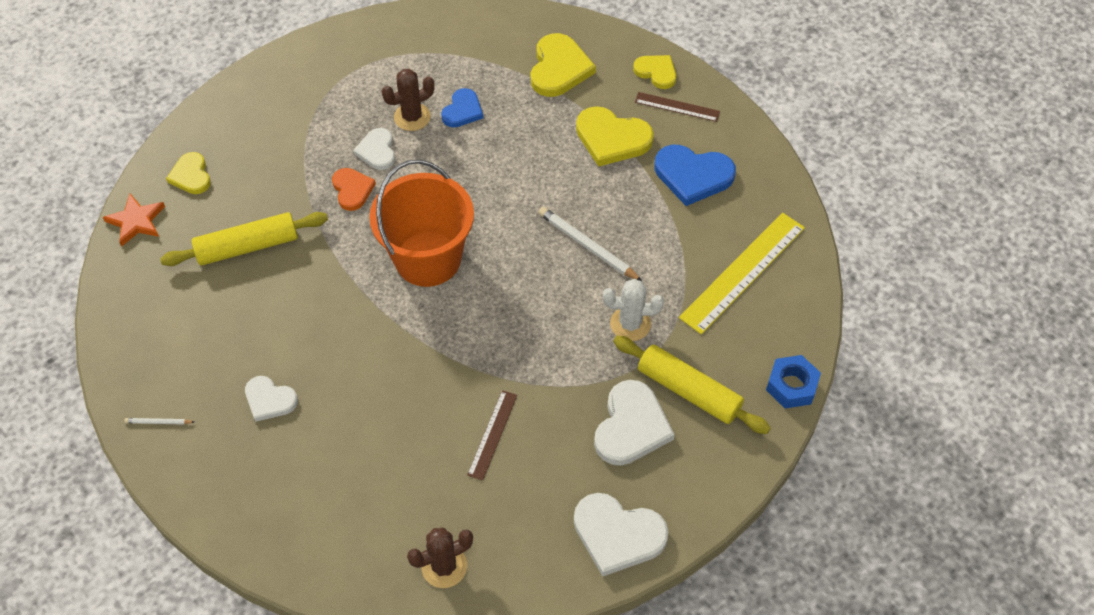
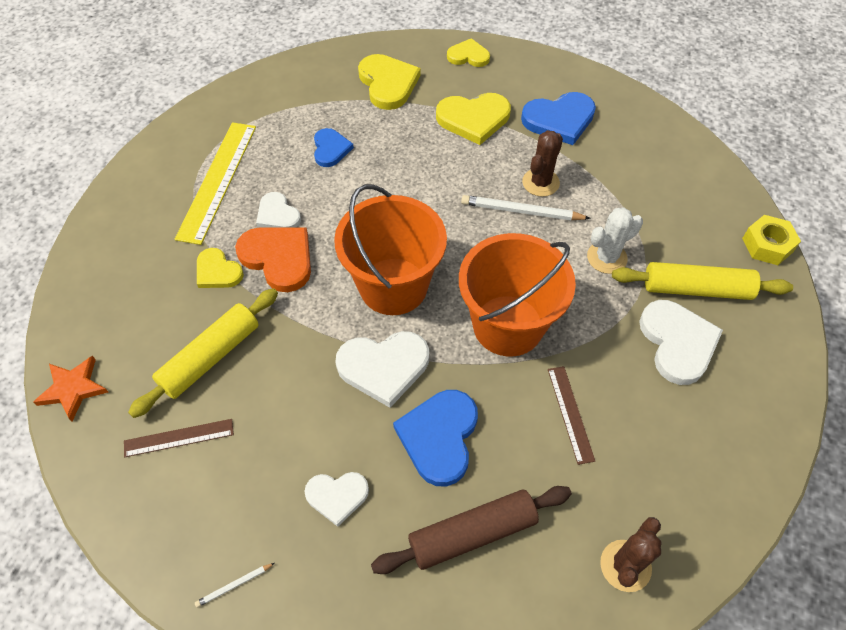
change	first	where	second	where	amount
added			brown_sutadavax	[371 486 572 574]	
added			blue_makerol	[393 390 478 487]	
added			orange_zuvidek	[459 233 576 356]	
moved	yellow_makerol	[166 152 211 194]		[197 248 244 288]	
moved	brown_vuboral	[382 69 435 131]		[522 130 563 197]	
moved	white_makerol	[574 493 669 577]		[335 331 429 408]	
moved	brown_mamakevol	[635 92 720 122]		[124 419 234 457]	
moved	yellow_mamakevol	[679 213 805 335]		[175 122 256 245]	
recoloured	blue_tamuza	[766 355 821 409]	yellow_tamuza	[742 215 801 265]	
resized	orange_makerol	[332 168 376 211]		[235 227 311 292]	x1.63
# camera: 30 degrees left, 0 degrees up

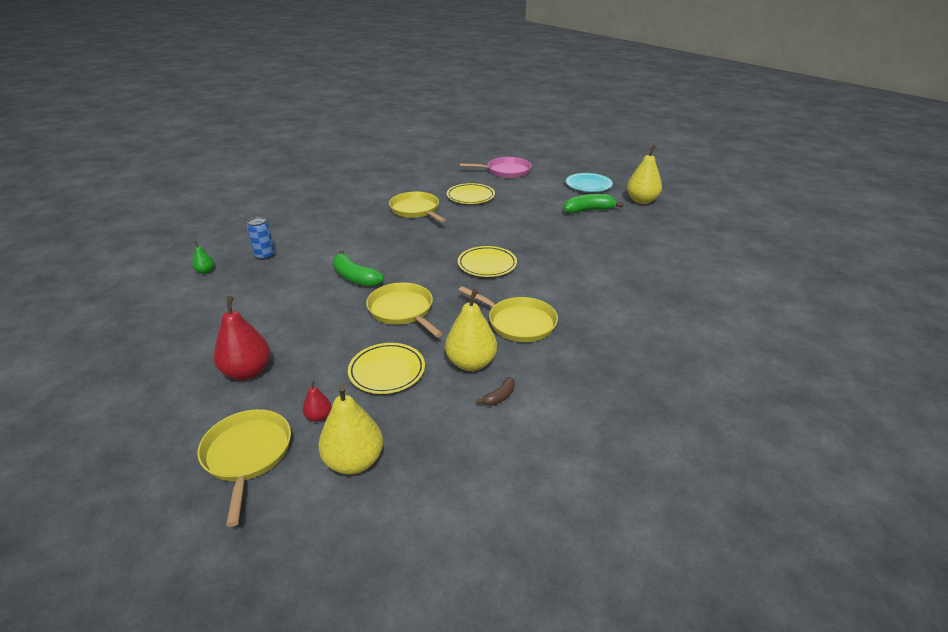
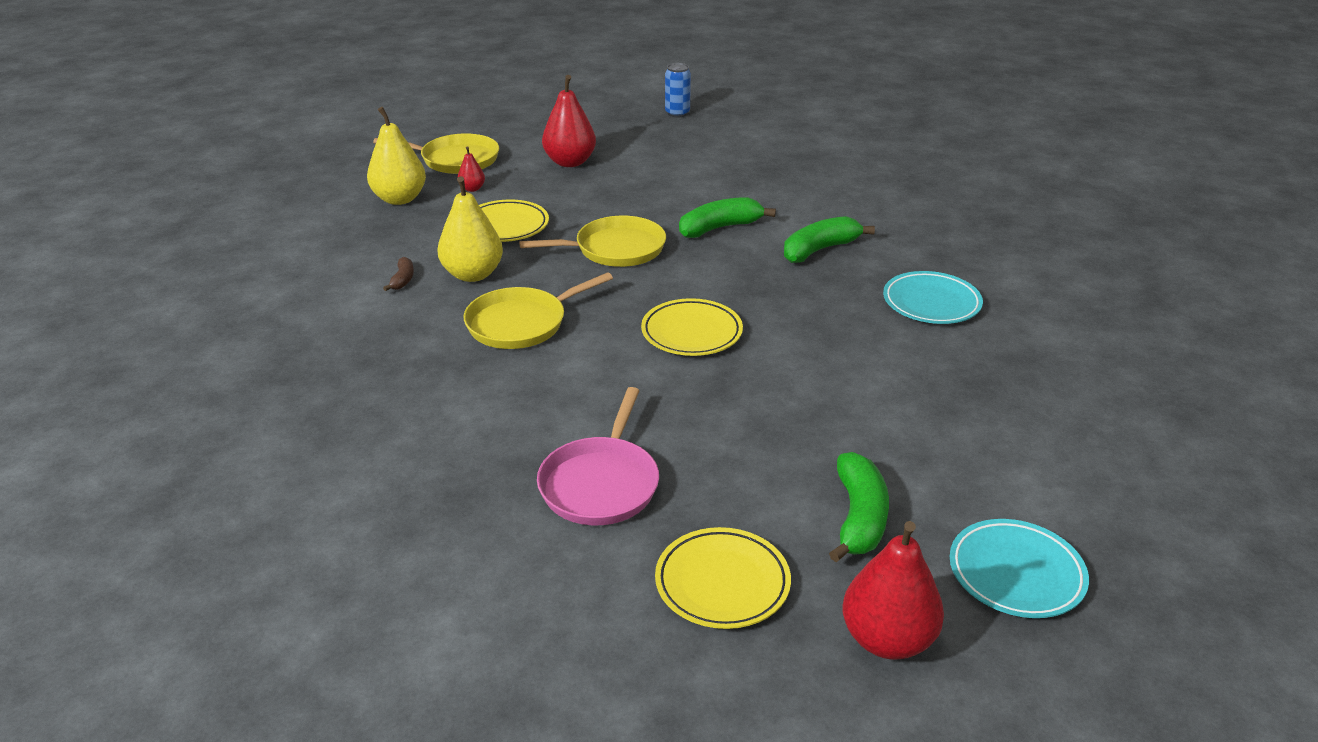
change	first	where	second	where	amount
removed	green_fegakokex	[192 241 214 274]			
added			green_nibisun	[784 216 875 263]	
moved	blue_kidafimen	[247 217 275 260]		[665 63 691 118]	
moved	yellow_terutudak	[447 183 495 204]		[655 527 791 629]	
moved	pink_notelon	[459 157 532 178]		[537 387 659 525]	
replaced	yellow_notelon	[389 192 446 222]	turquoise_terutudak	[883 271 983 324]	
recoloured	yellow_fegakokex	[627 145 662 204]	red_fegakokex	[843 521 944 659]	
turned	brown_nibisun	[476 377 515 406]		[383 257 414 291]	150 degrees counterclockwise
# camera: 110 degrees right, 0 degrees up

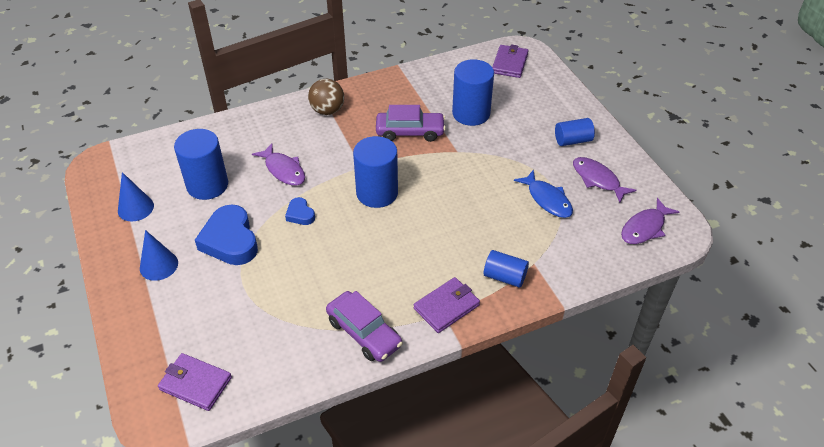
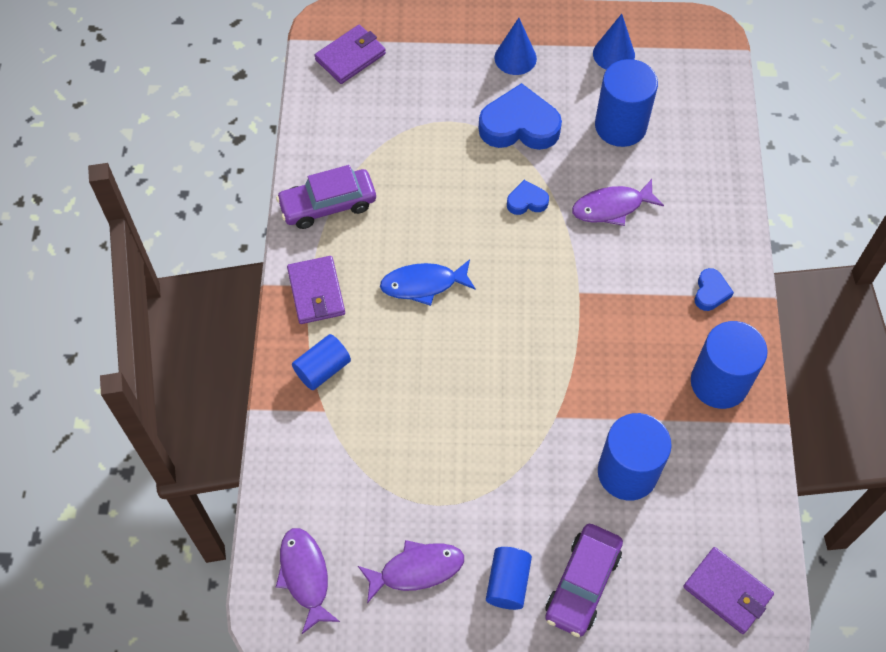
change	first	where	second	where	amount
moved	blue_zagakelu	[353 136 398 208]		[691 321 768 409]	
moved	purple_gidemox	[376 105 446 142]		[545 524 623 637]	
moved	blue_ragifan	[514 170 573 218]		[380 259 476 306]	
replaced	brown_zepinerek	[308 79 344 115]	blue_makerol	[694 268 734 311]	
# camera: 115 degrees right, 15 degrees up

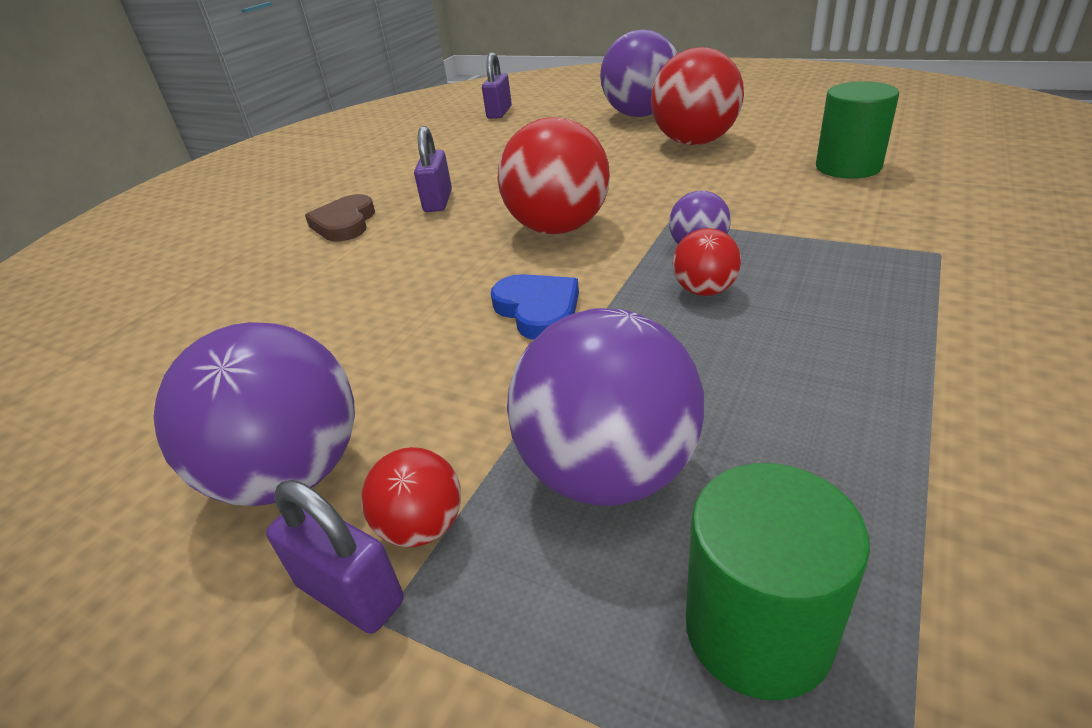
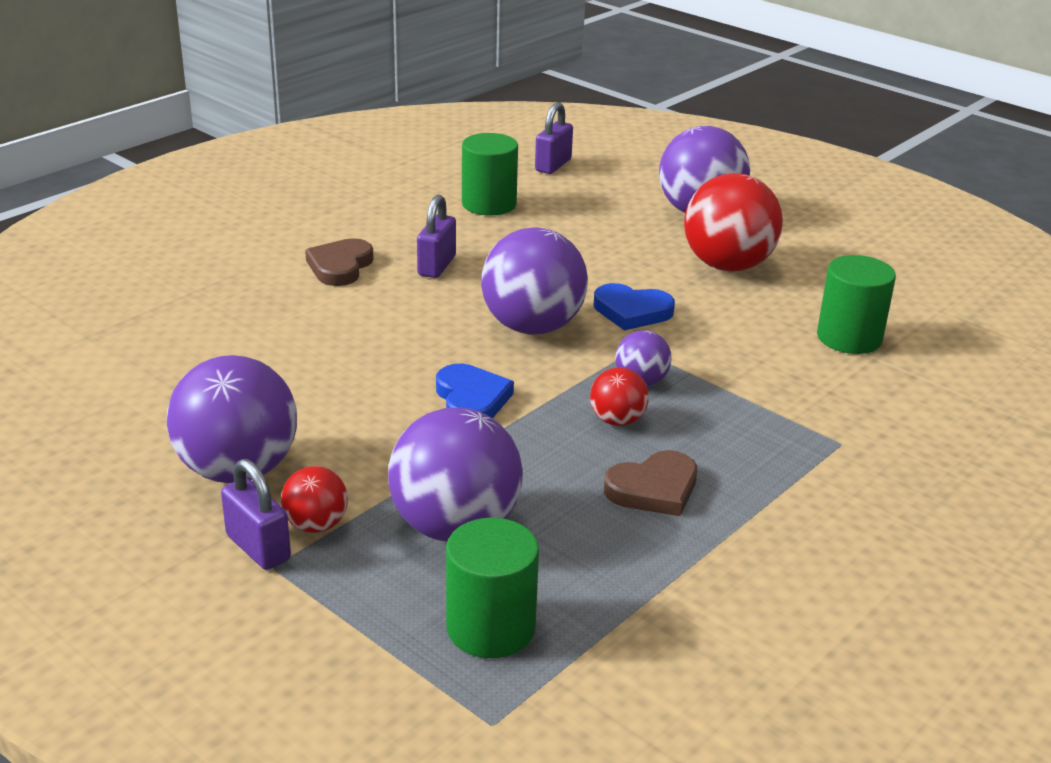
change	first	where	second	where	amount
added			green_zagakelu	[462 133 518 216]	
added			blue_makerol	[594 283 675 331]	
added			brown_makerol	[604 450 697 516]	
recoloured	red_zepinerek	[497 117 610 234]	purple_zepinerek	[481 227 588 335]	
# camera: 10 degrees right, 5 degrees down

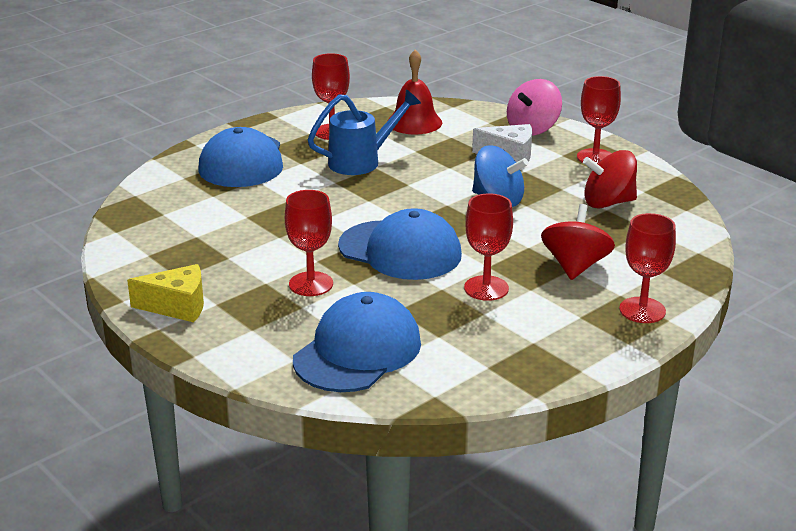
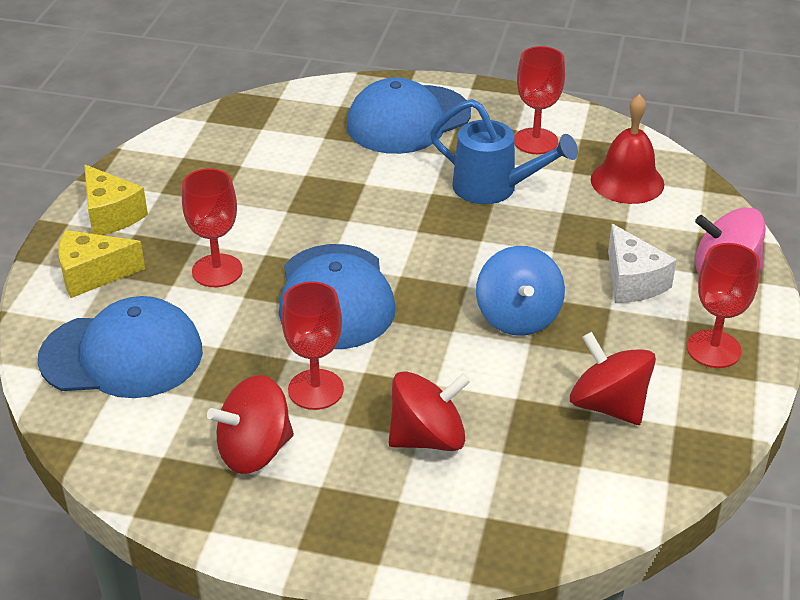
change	first	where	second	where	amount
removed	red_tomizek	[619 213 676 323]			
added			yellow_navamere	[58 230 145 298]	
added			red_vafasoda	[207 375 294 474]	
# camera: 55 degrees right, 10 degrees up

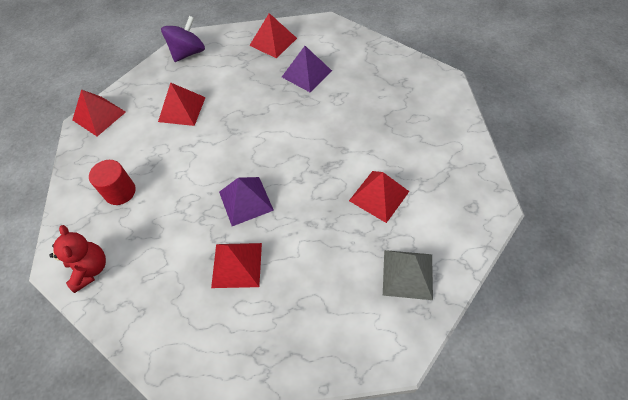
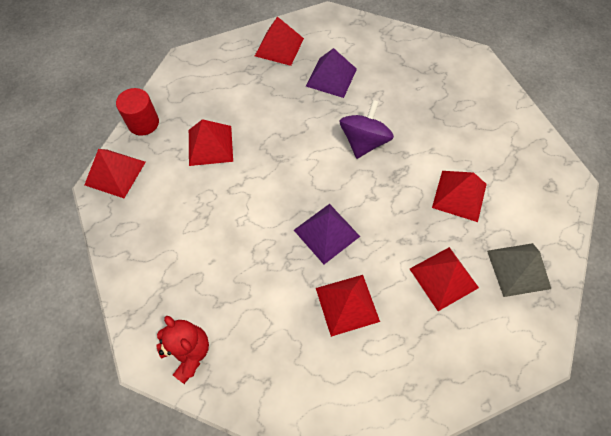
change	first	where	second	where	amount
added			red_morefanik	[410 247 479 311]	
moved	red_zagakelu	[89 160 136 205]		[116 88 159 136]	
moved	purple_vafasoda	[161 16 205 62]		[340 100 394 159]	
# camera: 20 degrees left, 5 degrees up

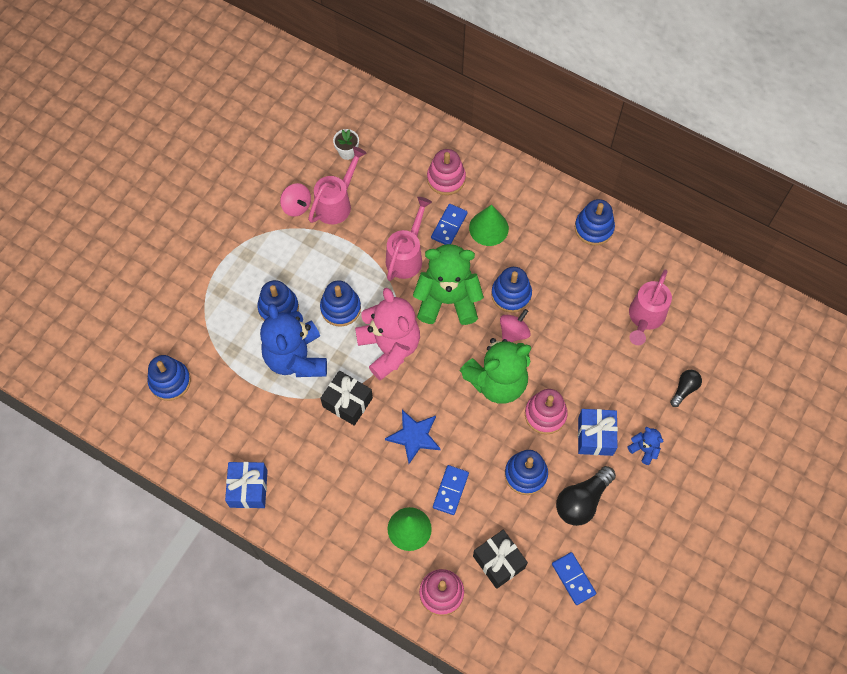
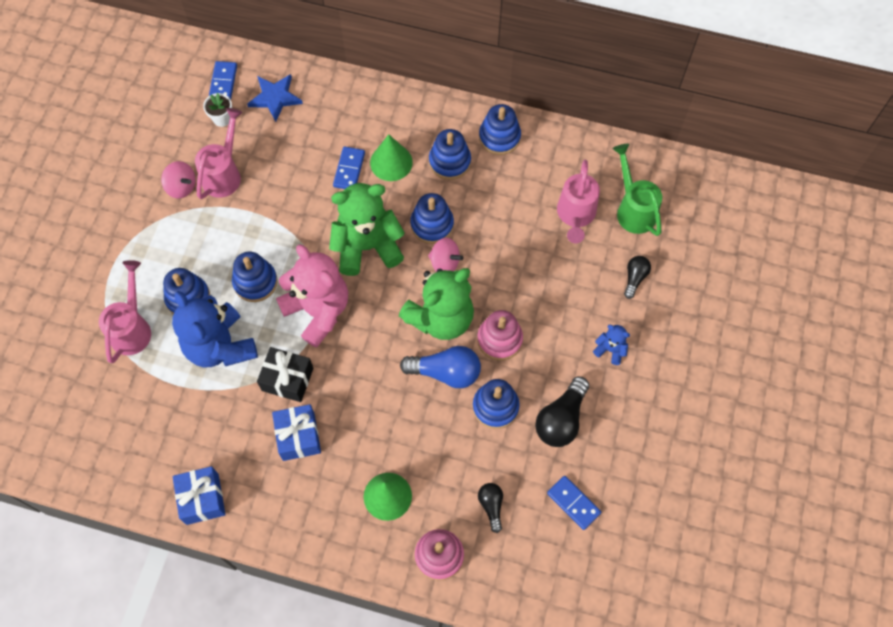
change	first	where	second	where	amount
removed	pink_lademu	[427 149 466 195]			
added			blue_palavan	[400 346 481 388]	
added			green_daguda	[613 144 662 236]	
moved	blue_lademu	[147 355 191 401]		[429 129 471 180]	
moved	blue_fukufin	[385 410 441 464]		[247 74 303 122]	
moved	pink_daguda	[386 197 432 281]		[99 260 151 363]	
moved	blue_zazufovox	[433 465 469 515]		[209 61 237 100]	
moved	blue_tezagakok	[578 409 618 456]		[272 404 321 461]	
replaced	black_tezagakok	[473 530 528 589]	black_palavan	[478 483 503 533]	
turned	pink_vafasoda	[500 309 531 342]		[428 238 463 272]	90 degrees clockwise
# camera: 15 degrees left, 0 degrees up

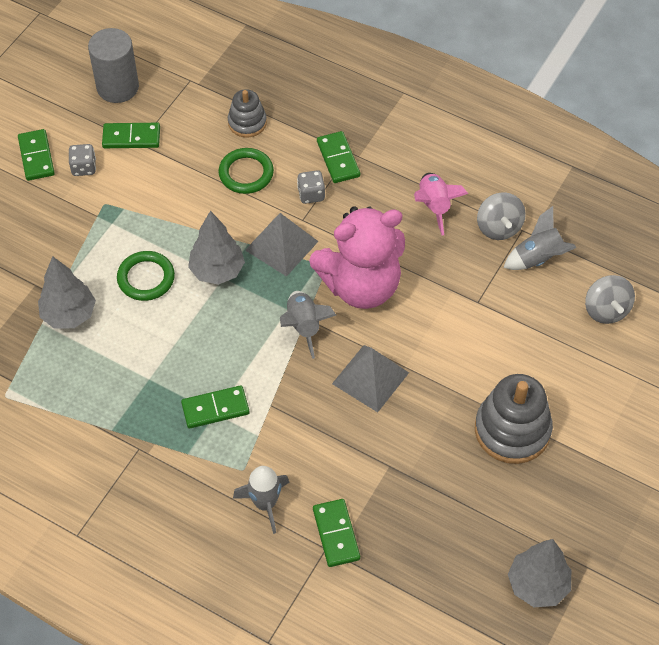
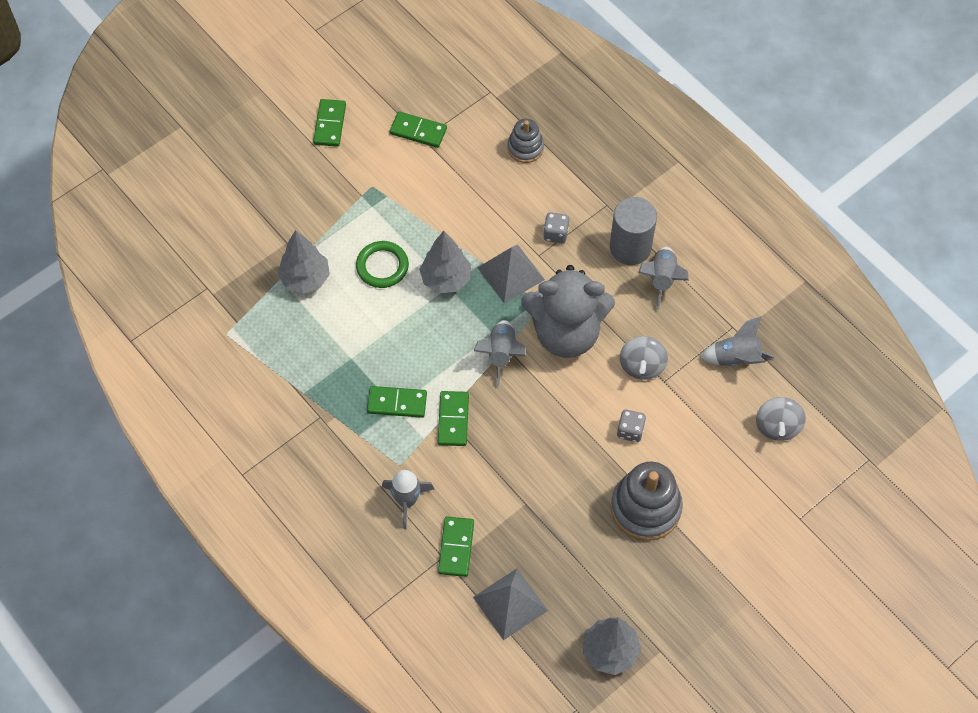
change	first	where	second	where	amount
removed	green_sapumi	[218 148 274 194]			
moved	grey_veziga	[69 144 96 176]		[617 409 646 442]	
moved	grey_zagakelu	[88 28 139 103]		[610 197 657 265]	
moved	green_zazufovox	[317 131 360 183]		[438 391 469 446]	
moved	grey_morefanik	[332 345 409 412]		[473 568 548 641]	
moved	grey_vafasoda	[477 192 526 240]		[620 336 668 380]	
recoloured	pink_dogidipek	[309 206 405 309]	grey_dogidipek	[521 265 615 358]	
recoloured	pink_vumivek	[414 173 468 236]	grey_vumivek	[638 247 689 310]	
# camera: 20 degrees right, 5 degrees up

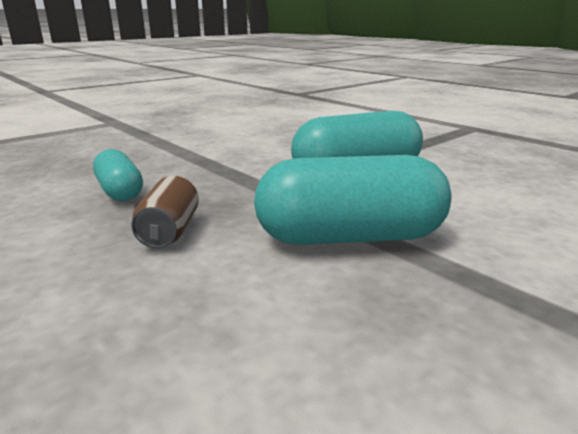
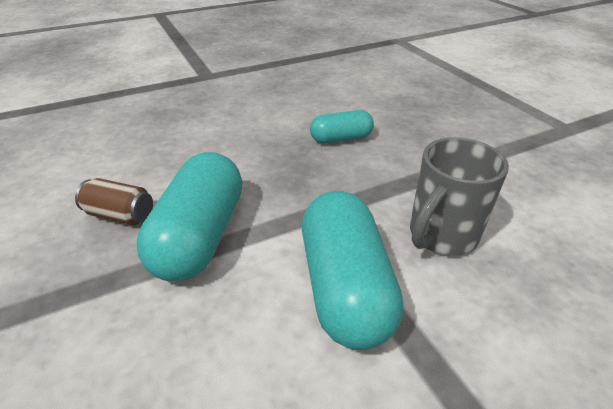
change	first	where	second	where	amount
added			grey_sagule	[410 137 509 256]	
moved	brown_kidafimen	[131 176 199 248]		[75 178 153 225]	
# camera: 105 degrees right, 15 degrees up

